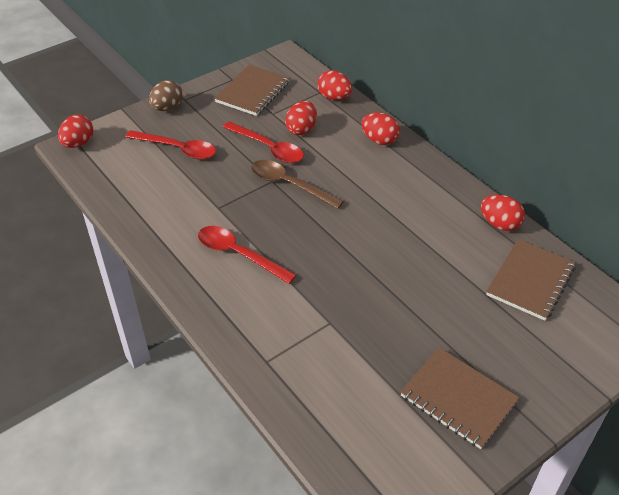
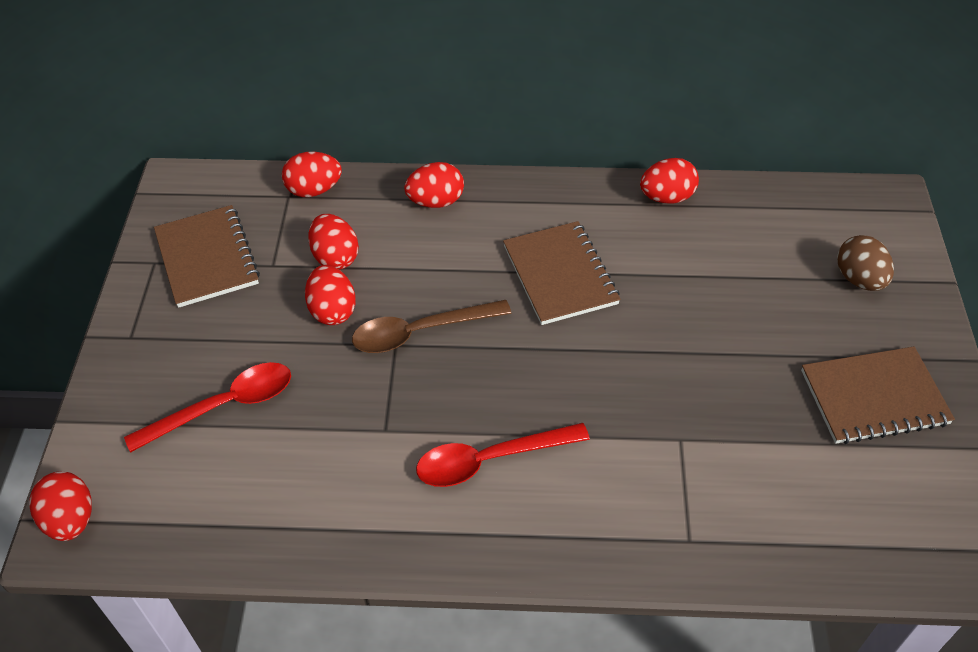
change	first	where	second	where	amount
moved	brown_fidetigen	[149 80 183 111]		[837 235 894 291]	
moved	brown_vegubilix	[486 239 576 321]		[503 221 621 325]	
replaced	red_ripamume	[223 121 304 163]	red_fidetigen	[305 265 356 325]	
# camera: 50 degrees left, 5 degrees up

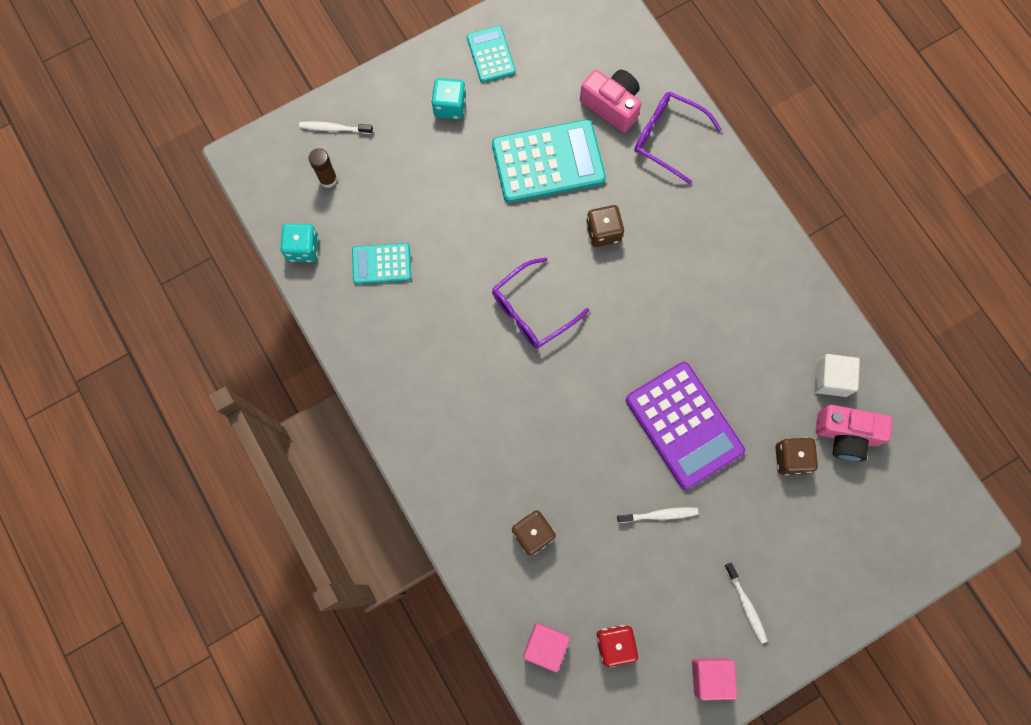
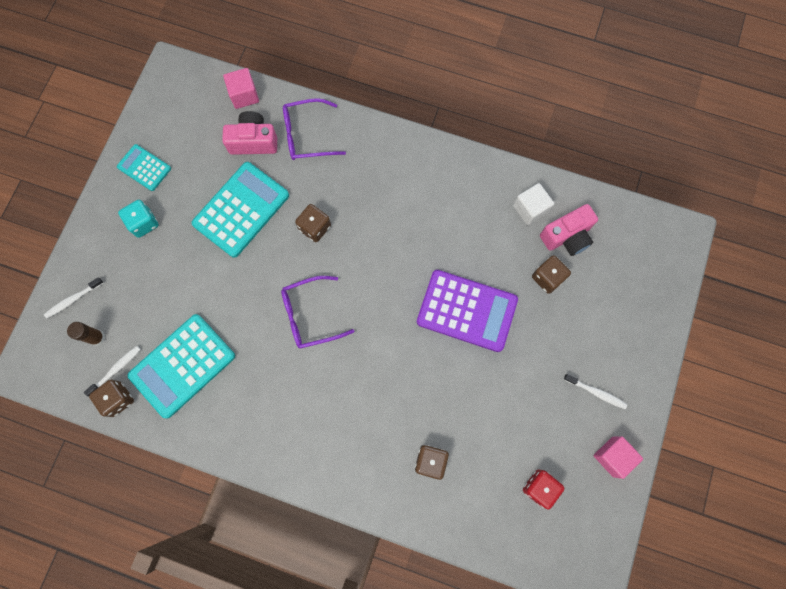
change	first	where	second	where	amount
moved	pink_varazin	[523 623 570 672]		[223 68 259 109]	
moved	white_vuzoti	[617 507 698 523]		[84 346 141 396]	
recoloured	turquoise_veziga	[280 224 319 262]	brown_veziga	[89 380 134 417]	
turned	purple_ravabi	[492 258 589 348]		[281 276 355 348]	60 degrees clockwise
resized	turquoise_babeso	[352 243 411 284]		[128 314 235 418]	x1.84
# camera: 40 degrees left, 0 degrees up

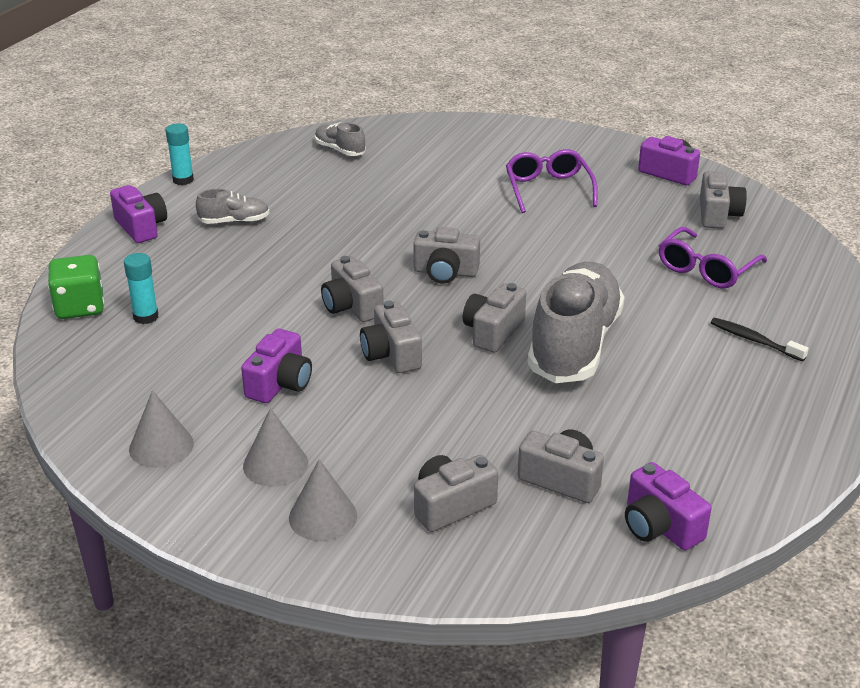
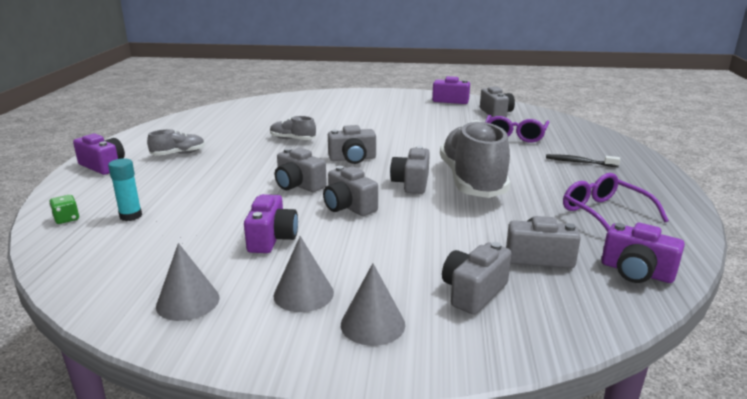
change	first	where	second	where	amount
removed	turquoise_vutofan	[166 123 194 185]			
moved	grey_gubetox	[315 122 366 156]		[270 116 316 140]	
moved	purple_ravabi	[506 149 598 213]		[563 173 669 232]	
resized	green_veziga	[48 255 104 319]		[49 195 79 224]	x0.52
# camera: 20 degrees left, 10 degrees down

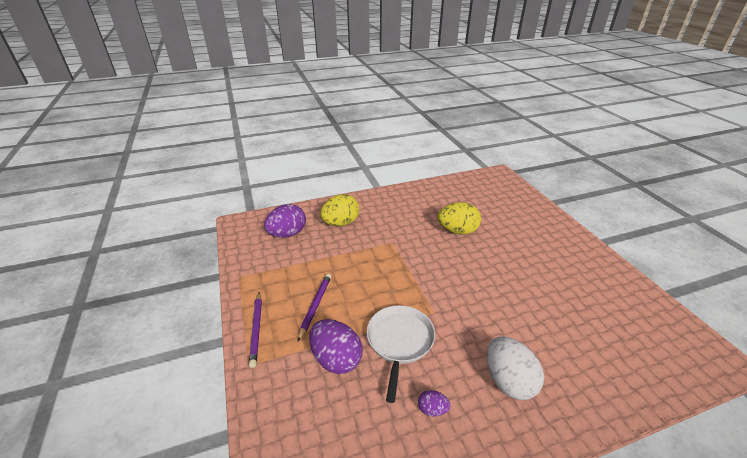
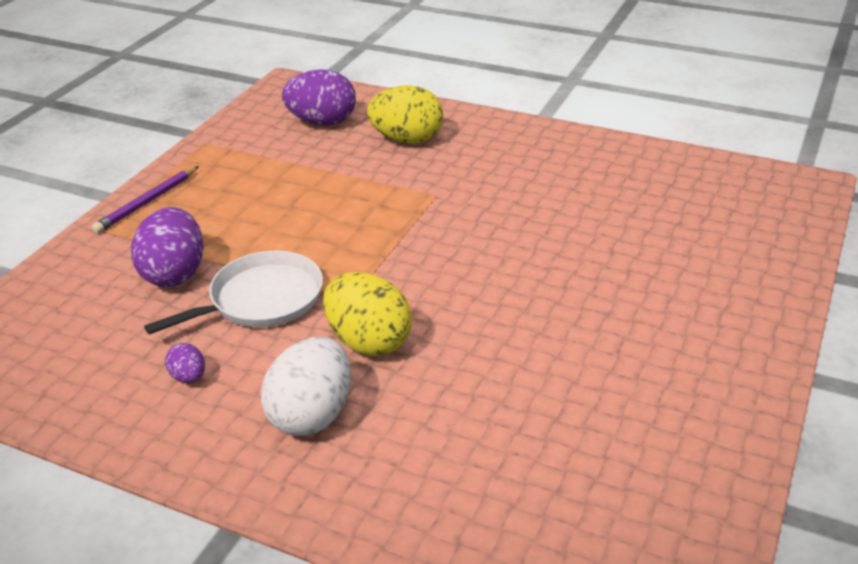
change	first	where	second	where	amount
removed	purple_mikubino	[298 273 331 341]			
moved	yellow_fidetigen	[438 202 481 235]		[323 272 412 356]	
# camera: 45 degrees right, 0 degrees up

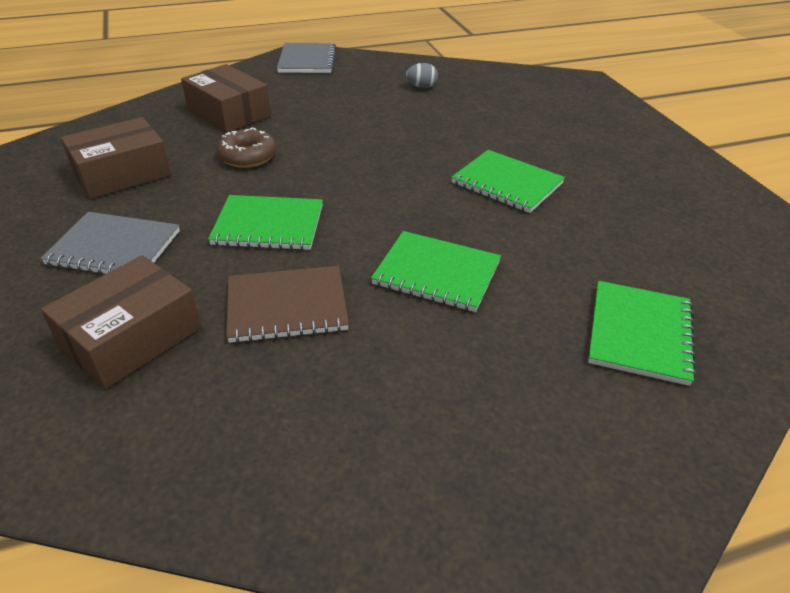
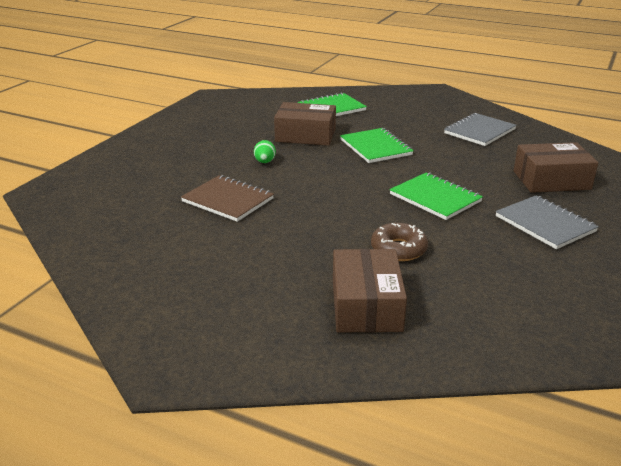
change	first	where	second	where	amount
removed	grey_fidetigen	[406 63 438 88]			
moved	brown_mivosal	[61 117 171 199]		[274 102 336 146]	
moved	brown_vegubilix	[226 266 349 343]		[181 175 274 222]	
moved	grey_vegubilix	[277 43 336 73]		[444 113 517 146]	
replaced	green_vegubilix	[451 150 565 213]	green_fidetigen	[254 140 276 163]	
# camera: 135 degrees left, 10 degrees down

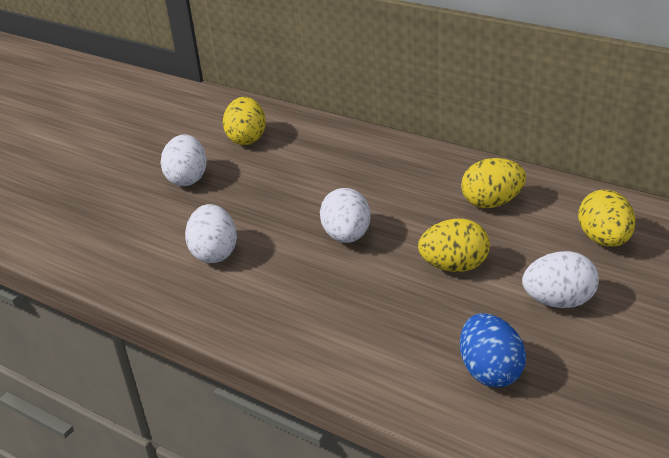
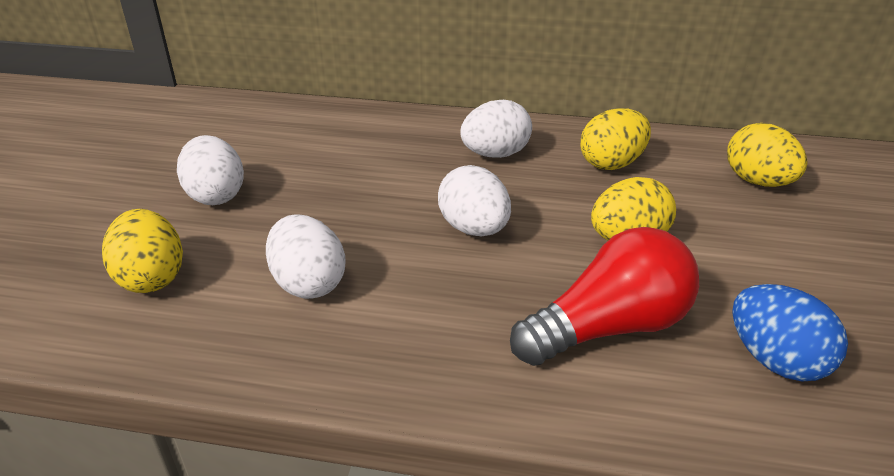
change	first	where	second	where	amount
added			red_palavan	[510 227 699 366]	
moved	yellow_fidetigen	[223 97 266 145]		[102 209 183 293]	
moved	white_fidetigen	[522 251 599 308]		[460 100 532 158]	
# camera: 25 degrees left, 0 degrees up

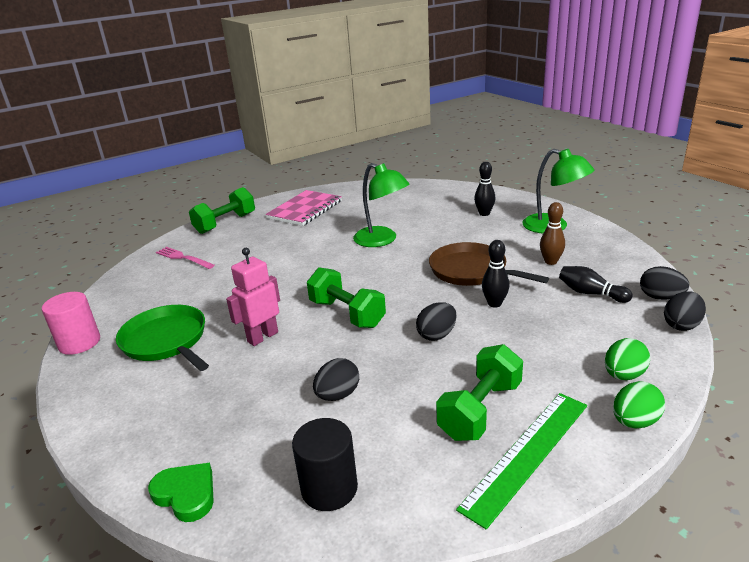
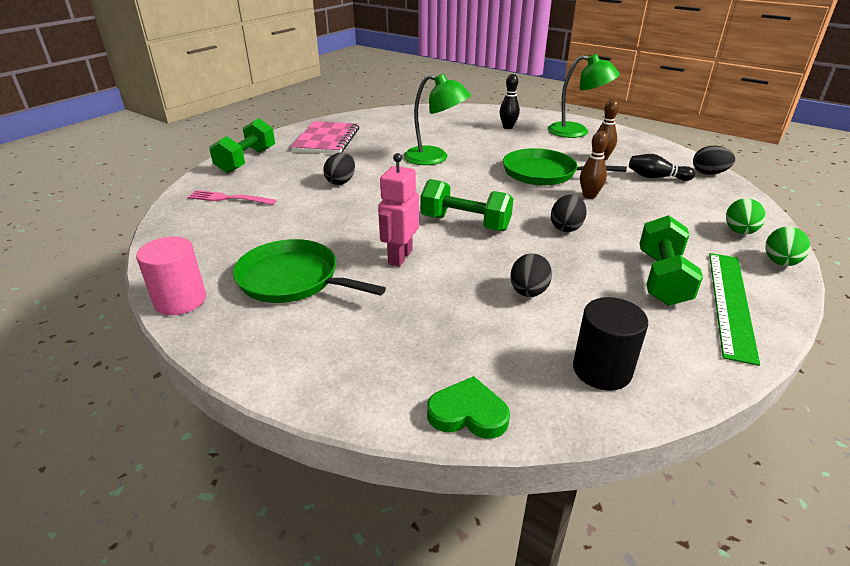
change	first	where	second	where	amount
moved	black_fidetigen	[664 291 706 331]		[323 153 355 185]	
recoloured	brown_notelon	[429 242 549 286]	green_notelon	[503 148 627 186]	
recoloured	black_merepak	[482 240 510 308]	brown_merepak	[580 131 608 199]	
# camera: 25 degrees left, 5 degrees up

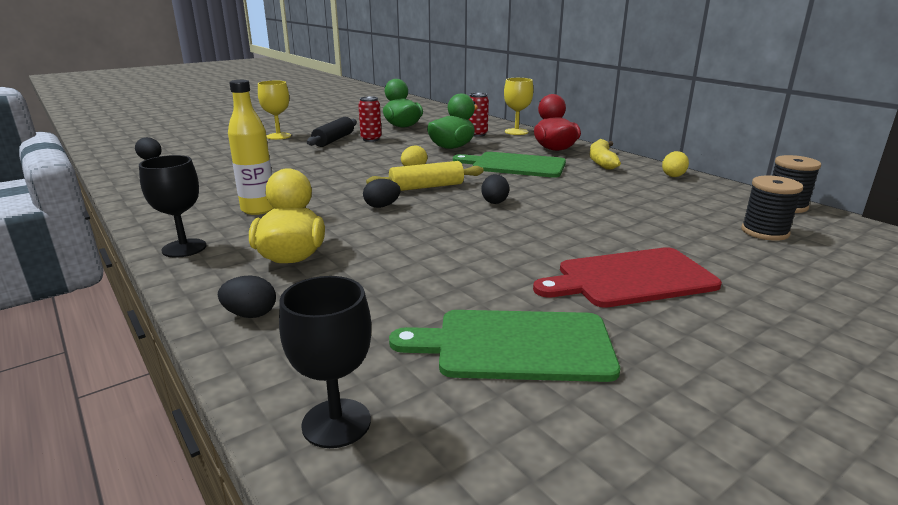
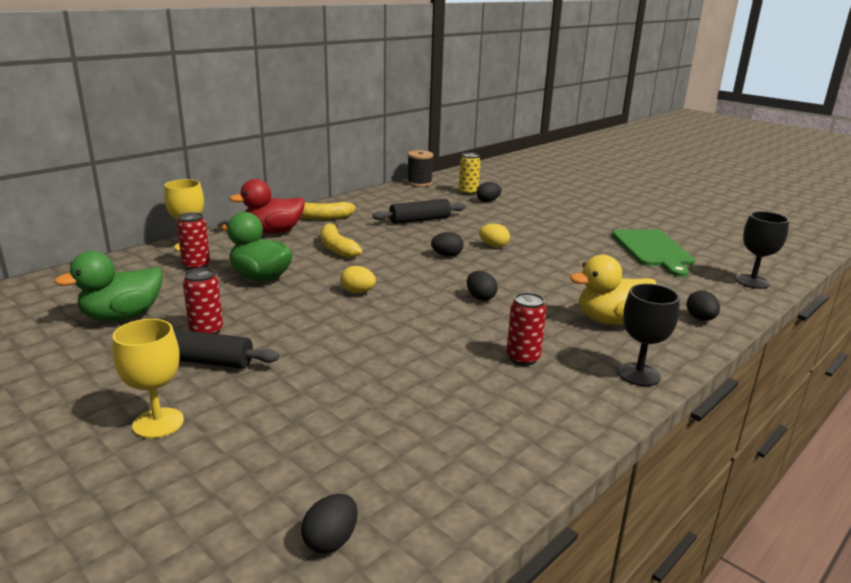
change	first	where	second	where	amount
removed	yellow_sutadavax	[366 161 484 191]			
removed	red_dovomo	[533 247 722 308]			
added			black_sutadavax	[372 199 466 224]	
added			black_fidetigen	[476 182 501 202]	
moved	yellow_fidetigen	[662 151 689 177]		[479 224 510 248]	
replaced	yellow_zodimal	[228 80 274 215]	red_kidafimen	[507 292 547 366]	
replaced	green_dovomo	[453 152 566 178]	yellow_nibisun	[321 222 362 258]	
replaced	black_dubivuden	[741 176 803 241]	yellow_kidafimen	[459 153 480 195]	
# camera: 100 degrees left, 0 degrees up

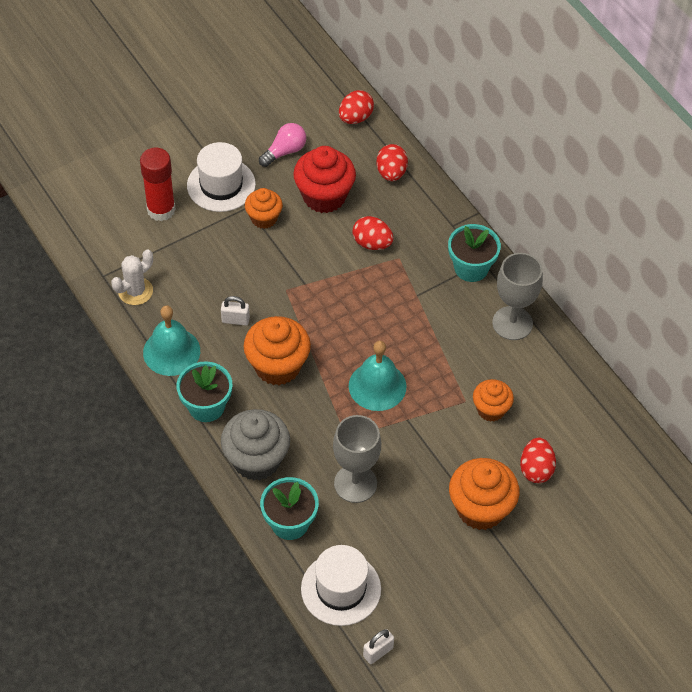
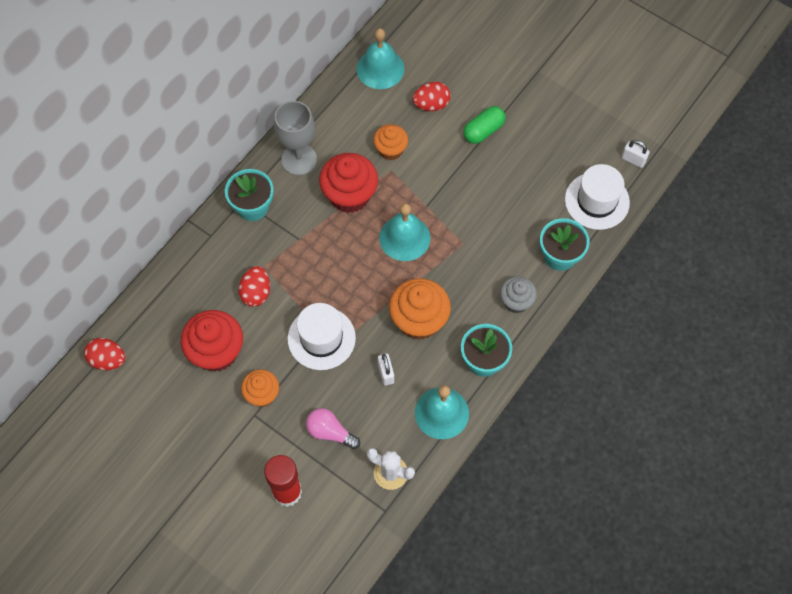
change	first	where	second	where	amount
removed	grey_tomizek	[333 415 381 503]			
removed	red_fidetigen	[376 144 408 181]			
added			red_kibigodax	[319 153 378 213]	
added			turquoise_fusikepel	[357 28 405 89]	
moved	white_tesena	[187 142 256 212]		[288 303 356 370]	
moved	pink_palavan	[259 123 306 167]		[306 408 360 449]	
replaced	orange_kibigodax	[449 458 519 530]	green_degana	[464 106 505 144]	
resized	grey_kibigodax	[221 409 290 480]		[500 276 537 313]	x0.61
# camera: 110 degrees left, 10 degrees up

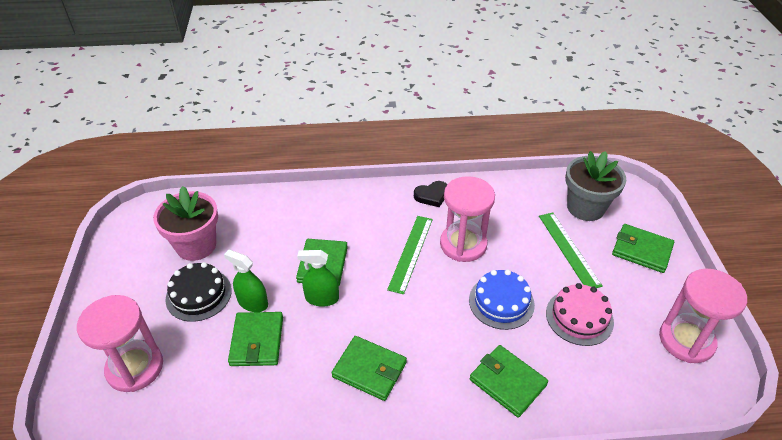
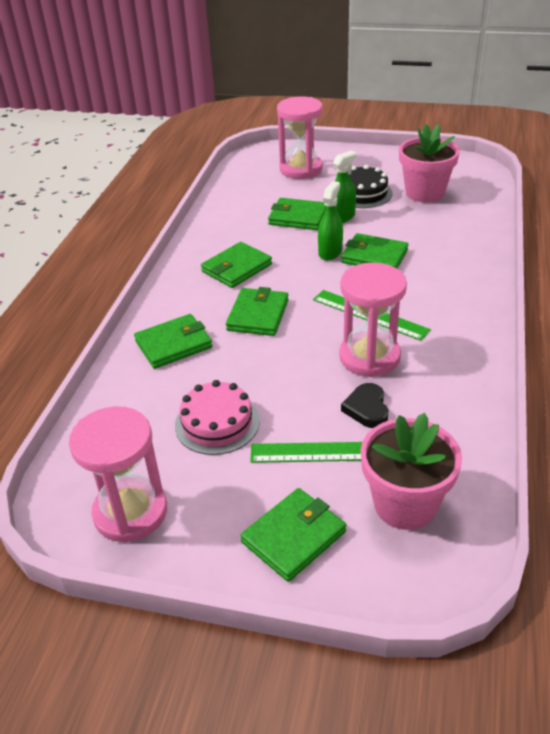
change	first	where	second	where	amount
removed	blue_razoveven	[469 269 535 330]			
added			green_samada	[226 287 289 336]	
moved	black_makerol	[414 181 447 207]		[341 383 389 428]	
recoloured	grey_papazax	[565 151 626 221]	pink_papazax	[361 413 462 530]	
# camera: 110 degrees right, 5 degrees down

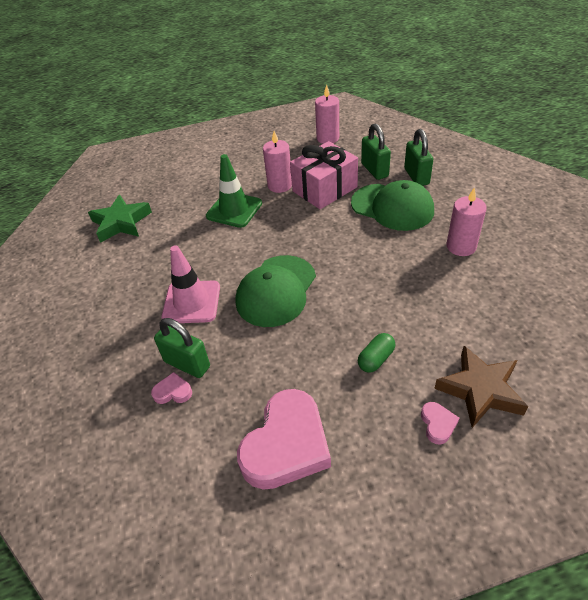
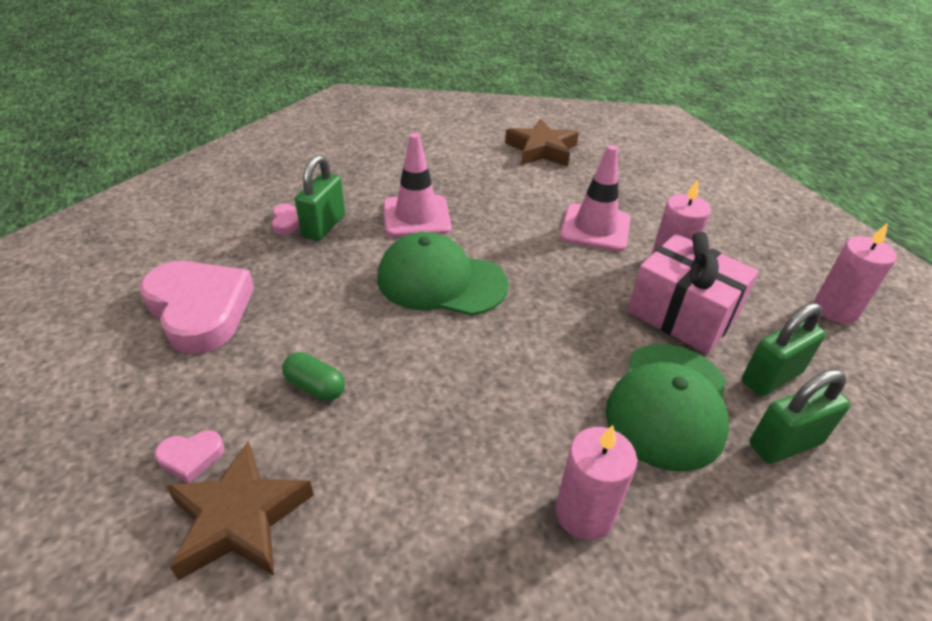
change	first	where	second	where	amount
recoloured	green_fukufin	[88 195 152 243]	brown_fukufin	[505 119 579 166]	
recoloured	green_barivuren	[206 154 262 228]	pink_barivuren	[560 145 630 252]	
turned	pink_makerol	[237 389 331 490]		[140 261 254 354]	150 degrees counterclockwise
# camera: 75 degrees right, 5 degrees down

